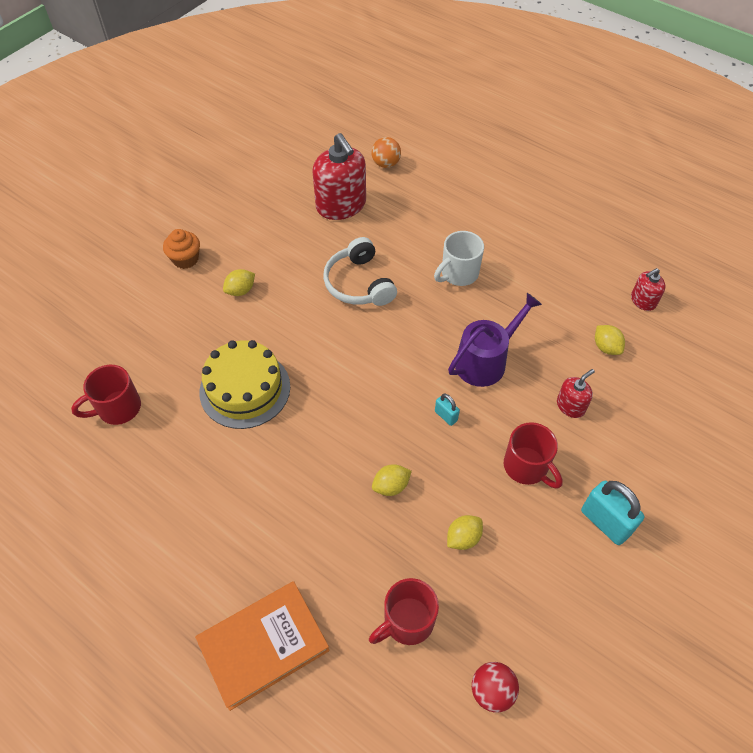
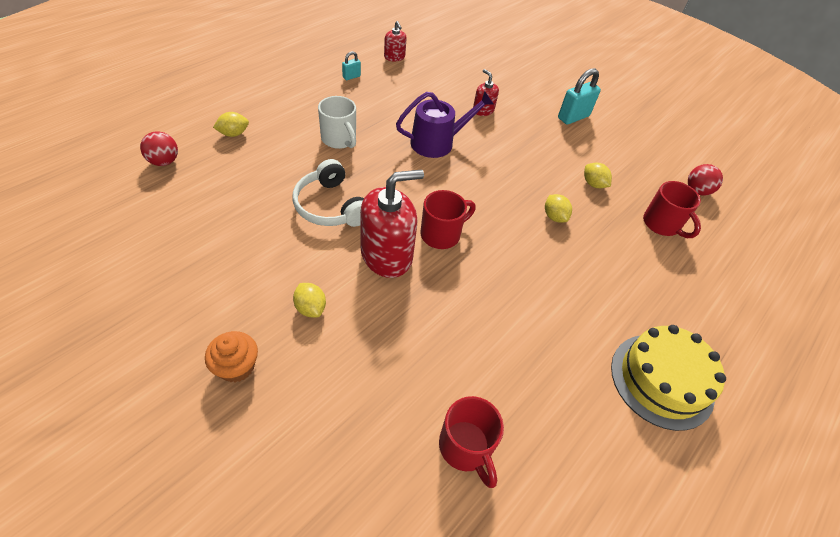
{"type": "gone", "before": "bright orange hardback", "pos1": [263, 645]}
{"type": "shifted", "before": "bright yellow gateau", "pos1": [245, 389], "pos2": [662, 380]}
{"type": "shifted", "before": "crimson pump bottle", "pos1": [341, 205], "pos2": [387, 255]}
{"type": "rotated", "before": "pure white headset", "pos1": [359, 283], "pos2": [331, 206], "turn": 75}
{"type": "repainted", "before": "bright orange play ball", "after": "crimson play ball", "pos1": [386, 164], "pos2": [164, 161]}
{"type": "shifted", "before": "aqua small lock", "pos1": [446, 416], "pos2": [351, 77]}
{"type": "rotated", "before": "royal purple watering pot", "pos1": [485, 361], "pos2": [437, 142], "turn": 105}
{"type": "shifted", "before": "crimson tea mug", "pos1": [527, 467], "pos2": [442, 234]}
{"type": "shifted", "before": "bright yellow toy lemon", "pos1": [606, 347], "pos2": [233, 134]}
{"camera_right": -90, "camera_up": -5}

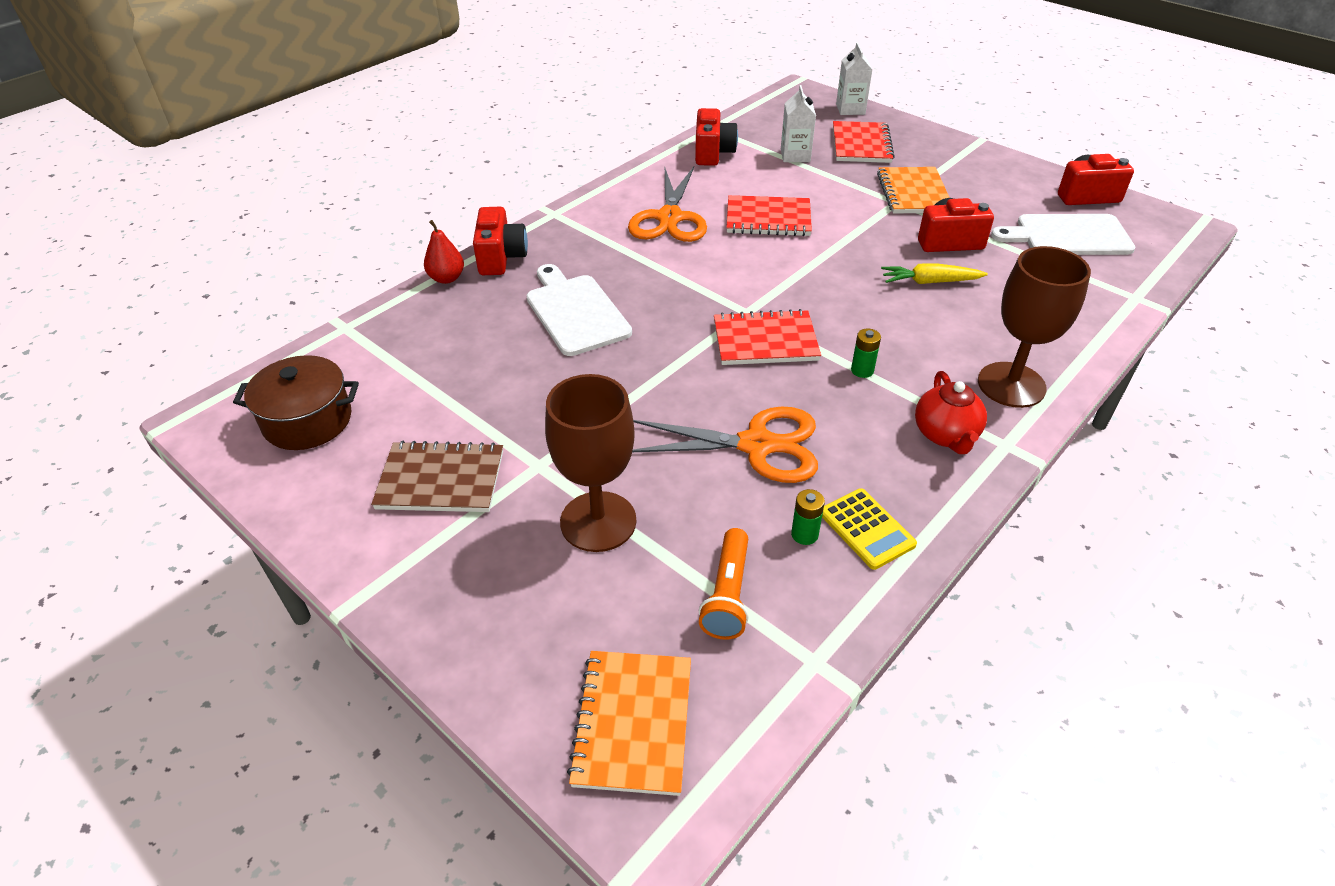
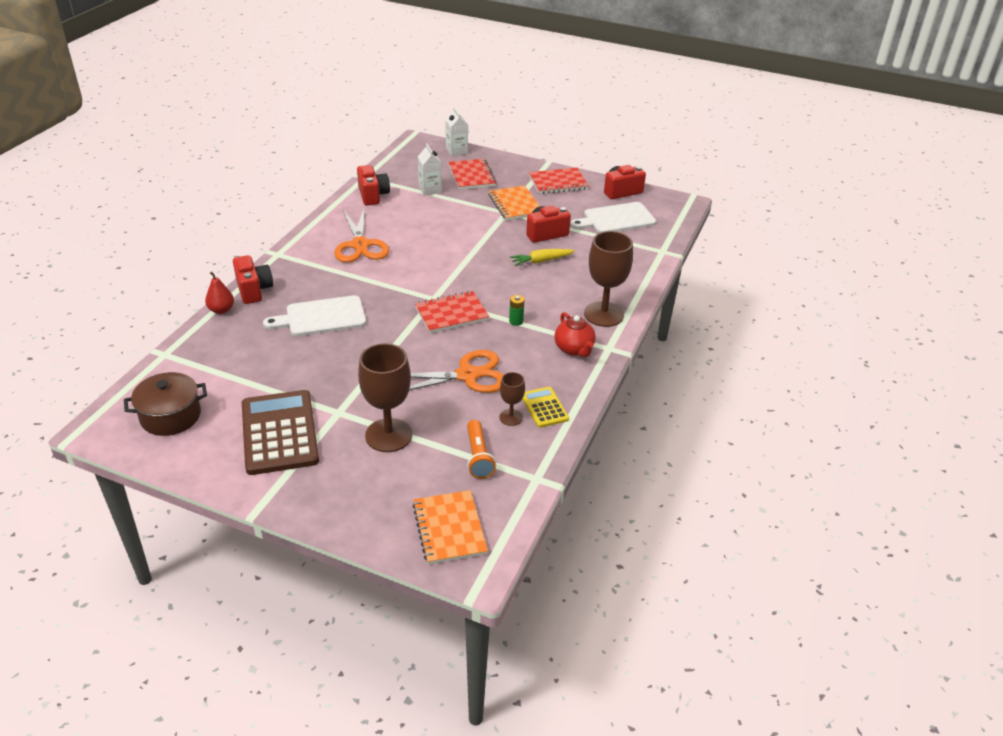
{"type": "swapped", "before": "russet notebook", "after": "russet adding machine", "pos1": [441, 480], "pos2": [279, 433]}
{"type": "rotated", "before": "pure white chopping board", "pos1": [575, 312], "pos2": [321, 317], "turn": -60}
{"type": "shifted", "before": "crimson notebook", "pos1": [768, 219], "pos2": [558, 183]}
{"type": "swapped", "before": "leaf-green power cell", "after": "russet chalice", "pos1": [804, 534], "pos2": [511, 417]}
{"type": "rotated", "before": "bright yellow adding machine", "pos1": [866, 529], "pos2": [544, 407], "turn": -150}
{"camera_right": -20, "camera_up": -5}

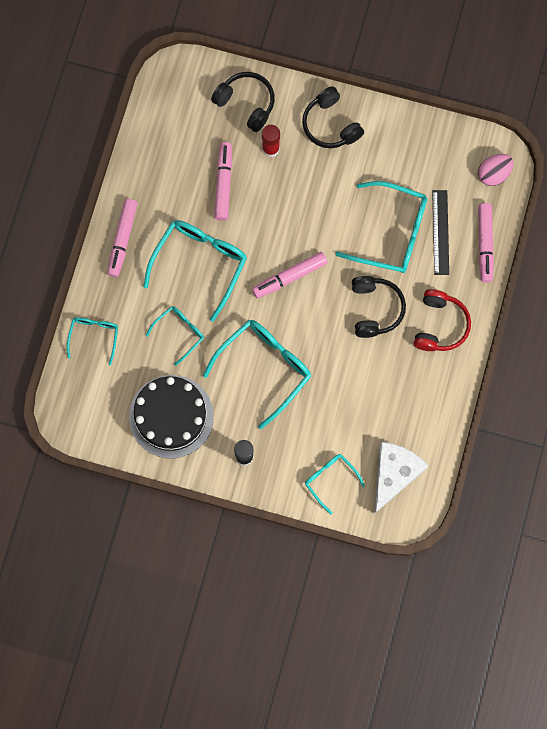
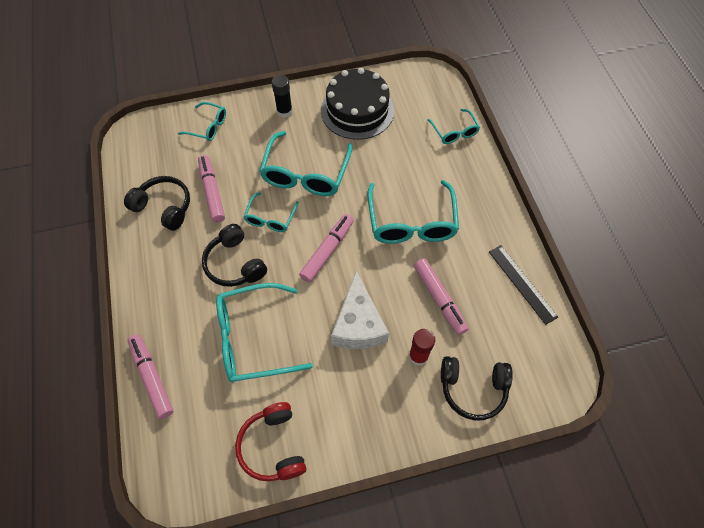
{"type": "shifted", "before": "rose-pink marker pen", "pos1": [123, 239], "pos2": [212, 192]}
{"type": "shifted", "before": "aqua spectacles", "pos1": [179, 333], "pos2": [270, 218]}
{"type": "shifted", "before": "ebony headset", "pos1": [330, 124], "pos2": [164, 207]}
{"type": "shifted", "before": "pure white cheese", "pos1": [394, 474], "pos2": [358, 324]}
{"type": "shifted", "before": "crimson headset", "pos1": [440, 325], "pos2": [273, 446]}
{"type": "shifted", "before": "ebony straightedge", "pos1": [440, 232], "pos2": [522, 283]}
{"type": "gone", "before": "rose-pink egg shape", "pos1": [493, 174]}
{"camera_right": 150, "camera_up": -15}

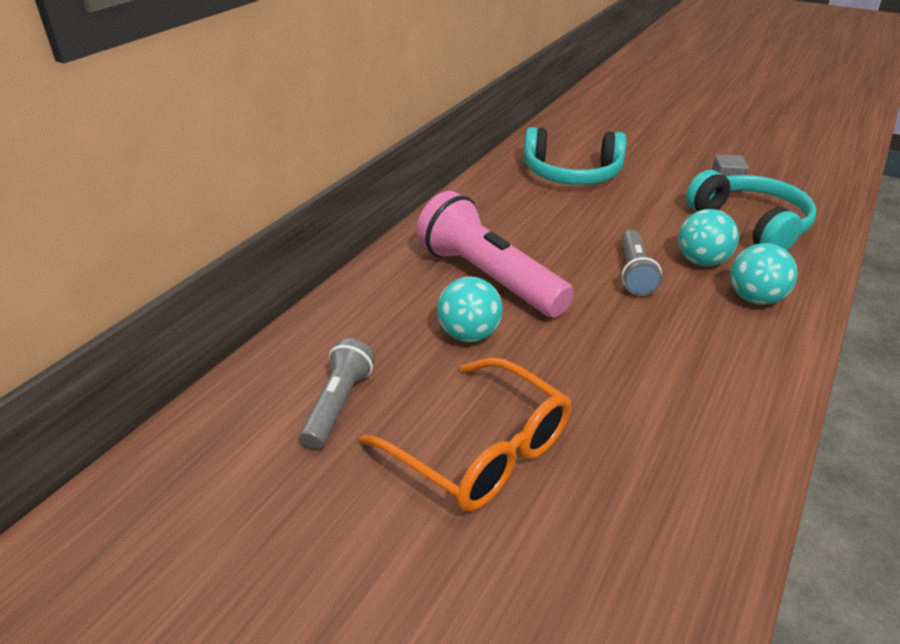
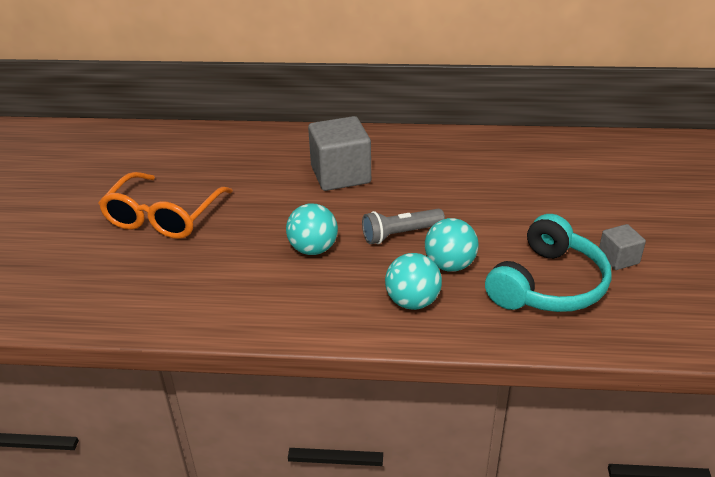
{"type": "gone", "before": "grey flashlight", "pos1": [338, 404]}
{"type": "swapped", "before": "rose-pink flashlight", "after": "grey cube", "pos1": [489, 277], "pos2": [340, 175]}
{"type": "shifted", "before": "aqua play ball", "pos1": [469, 335], "pos2": [313, 249]}
{"type": "gone", "before": "aqua headset", "pos1": [572, 174]}
{"camera_right": 65, "camera_up": 0}

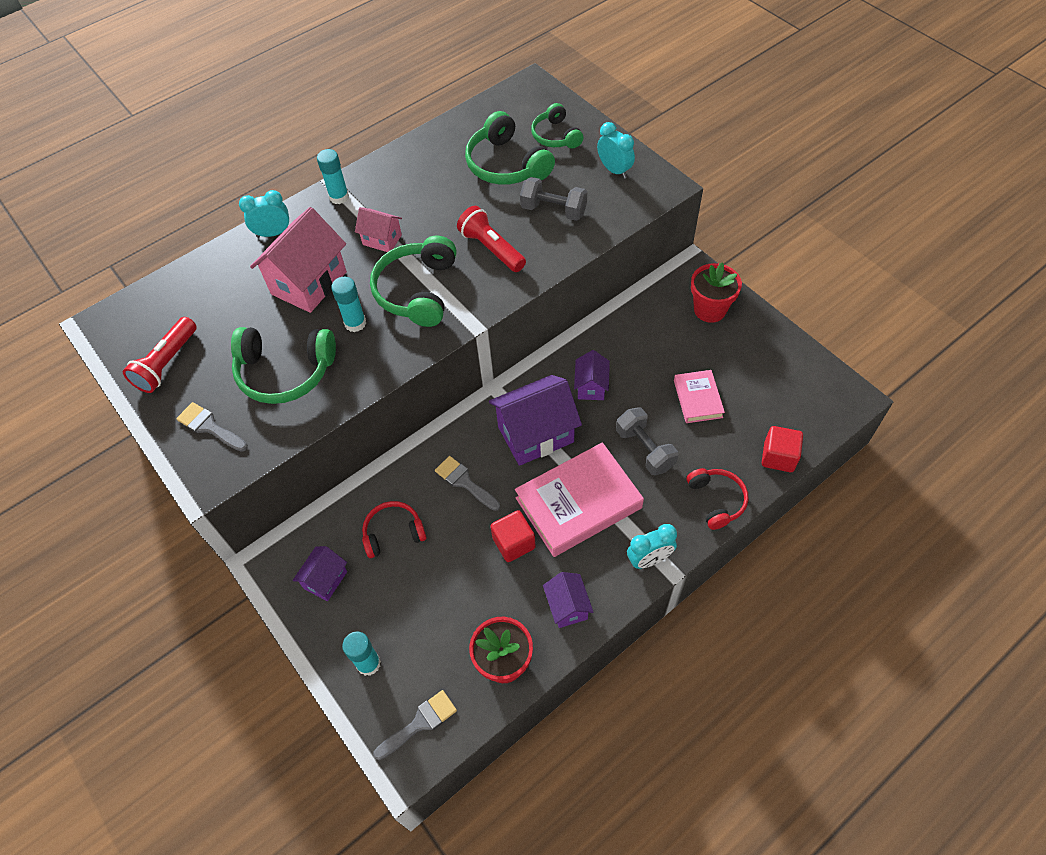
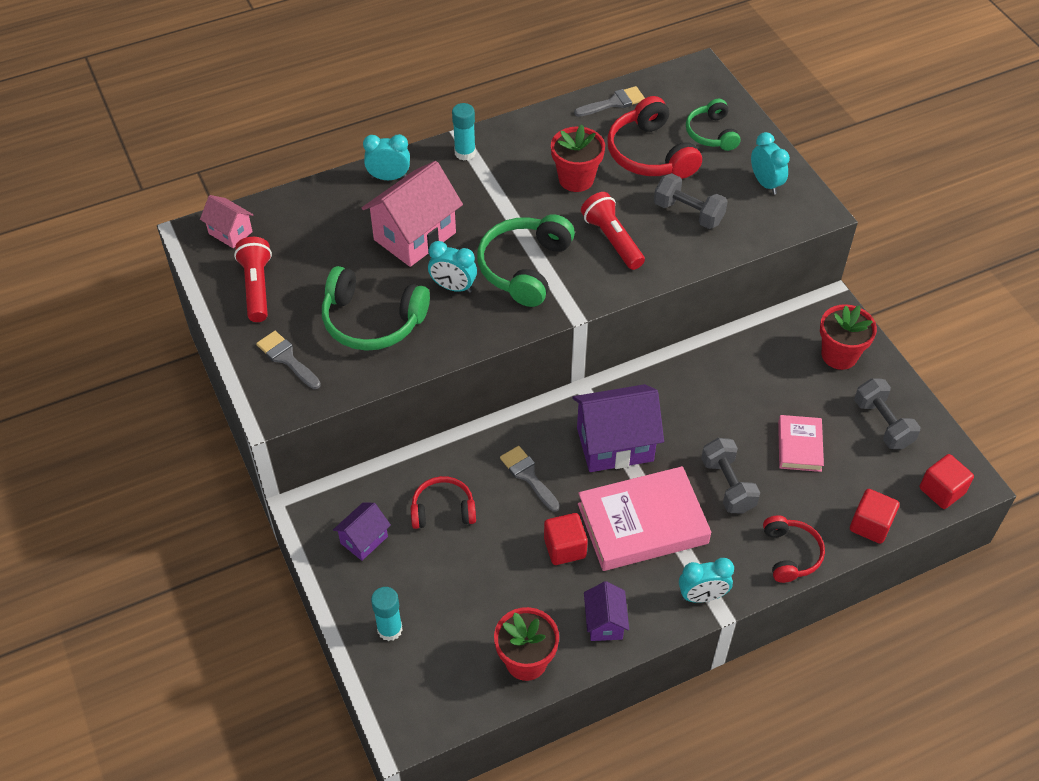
{"type": "rotated", "before": "crimson flashlight", "pos1": [167, 363], "pos2": [256, 287], "turn": 135}
{"type": "swapped", "before": "aqua glue stick", "after": "aqua alarm clock", "pos1": [355, 323], "pos2": [453, 287]}
{"type": "shifted", "before": "rose-pink house", "pos1": [382, 240], "pos2": [230, 233]}
{"type": "shifted", "before": "grey paint brush", "pos1": [420, 723], "pos2": [614, 103]}
{"type": "repainted", "before": "leaf-green headset", "after": "crimson headset", "pos1": [506, 165], "pos2": [650, 154]}
{"type": "gone", "before": "royal purple house", "pos1": [591, 386]}
{"type": "new", "after": "crimson flower pot", "pos2": [576, 179]}
{"type": "new", "after": "grey dumbbell", "pos2": [883, 424]}
{"type": "new", "after": "crimson cube", "pos2": [942, 491]}
{"camera_right": 10, "camera_up": -5}

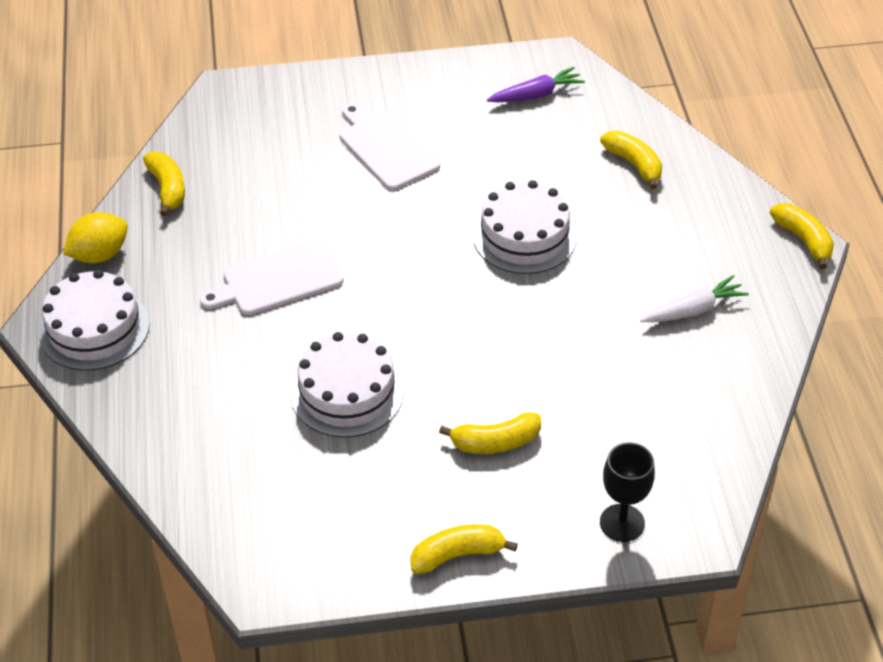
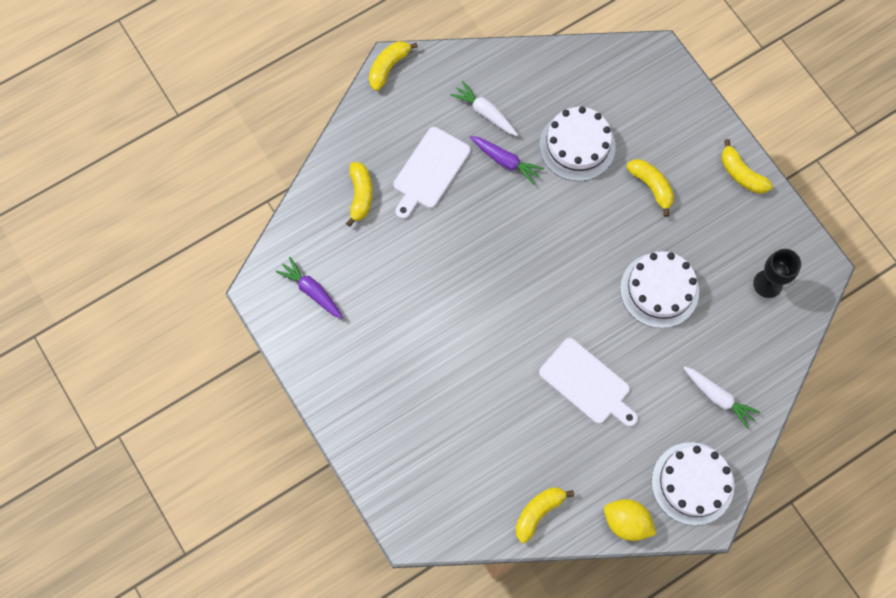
{"type": "shifted", "before": "pure white chopping board", "pos1": [386, 148], "pos2": [430, 171]}
{"type": "shifted", "before": "pure white gateau", "pos1": [524, 236], "pos2": [577, 146]}
{"type": "rotated", "before": "bright yellow banana fruit", "pos1": [634, 164], "pos2": [360, 195], "turn": 150}
{"type": "shifted", "before": "ebony chalice", "pos1": [622, 523], "pos2": [767, 284]}
{"type": "new", "after": "royal purple root vegetable", "pos2": [505, 161]}
{"type": "new", "after": "pure white root vegetable", "pos2": [718, 397]}
{"camera_right": -115, "camera_up": 25}

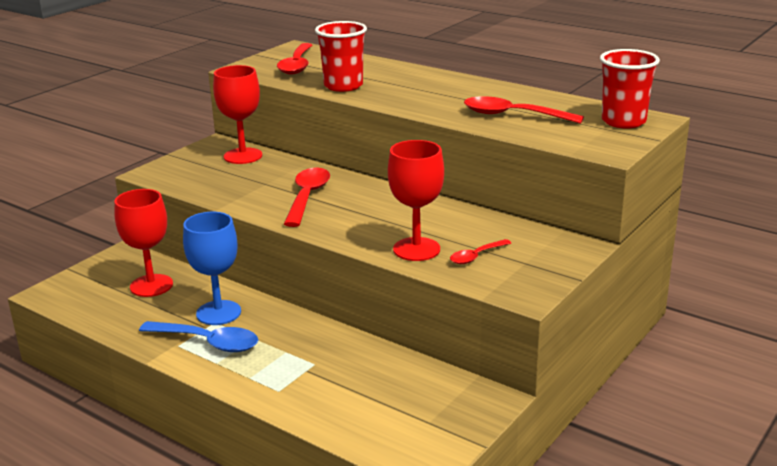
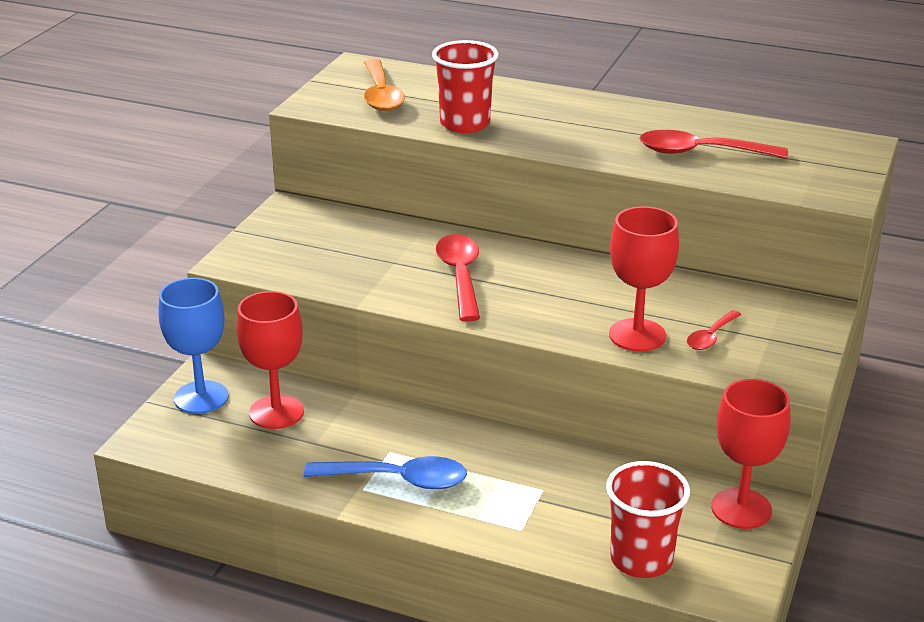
{"type": "shifted", "before": "cobalt chalice", "pos1": [218, 313], "pos2": [201, 397]}
{"type": "shifted", "before": "crimson chalice", "pos1": [243, 156], "pos2": [741, 509]}
{"type": "repainted", "before": "crimson spoon", "after": "bright orange spoon", "pos1": [297, 65], "pos2": [381, 94]}
{"type": "shifted", "before": "crimson tumbler", "pos1": [623, 121], "pos2": [641, 560]}
{"camera_right": -15, "camera_up": 5}

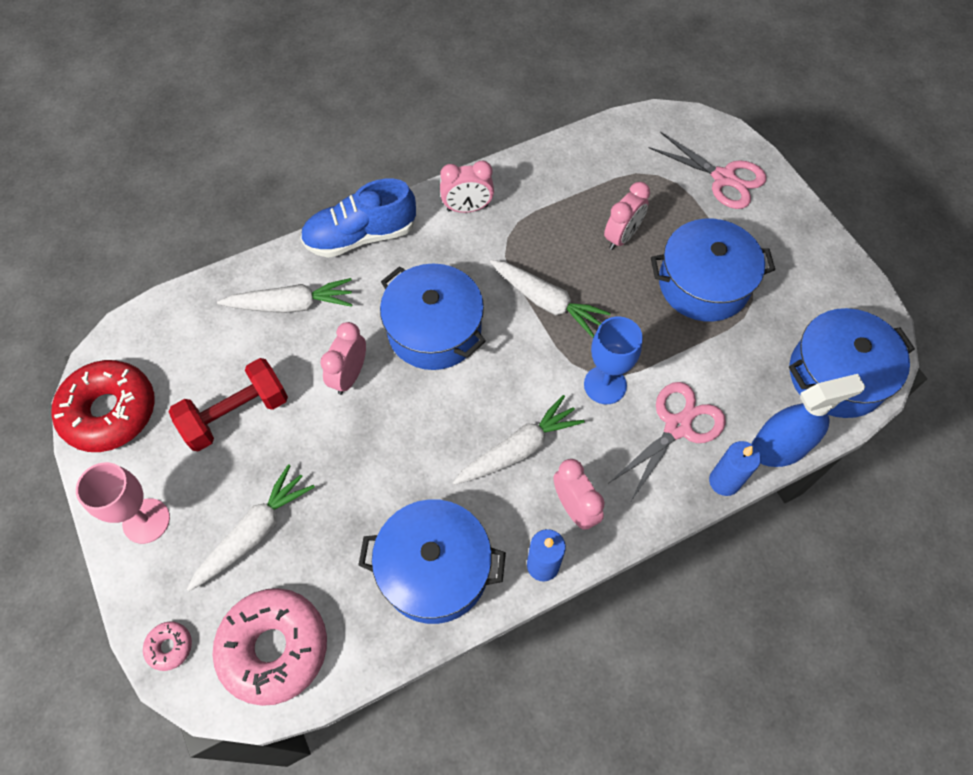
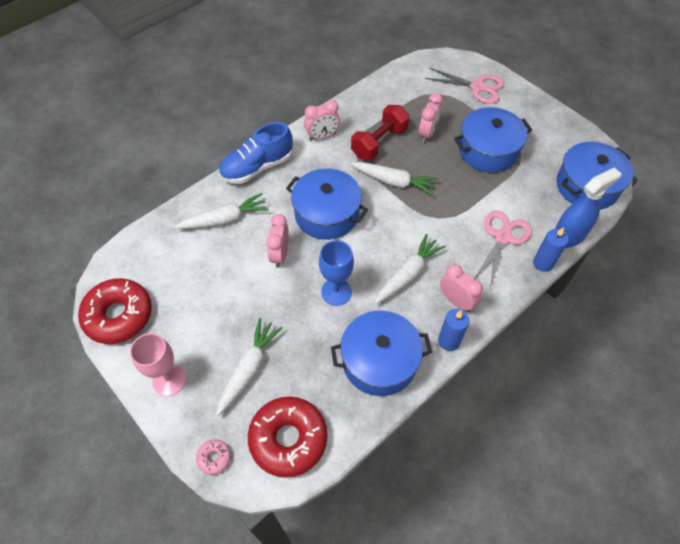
{"type": "shifted", "before": "crimson dumbbell", "pos1": [236, 414], "pos2": [379, 143]}
{"type": "repainted", "before": "rose-pink glazed donut", "after": "crimson glazed donut", "pos1": [274, 648], "pos2": [288, 439]}
{"type": "shifted", "before": "cobalt chalice", "pos1": [605, 385], "pos2": [336, 292]}
{"camera_right": -15, "camera_up": -5}

